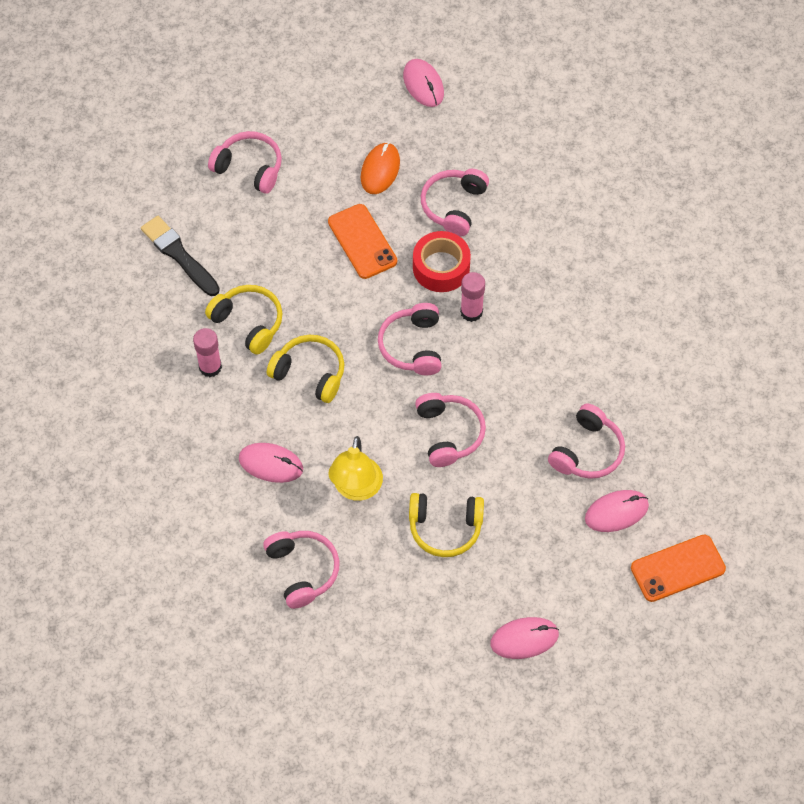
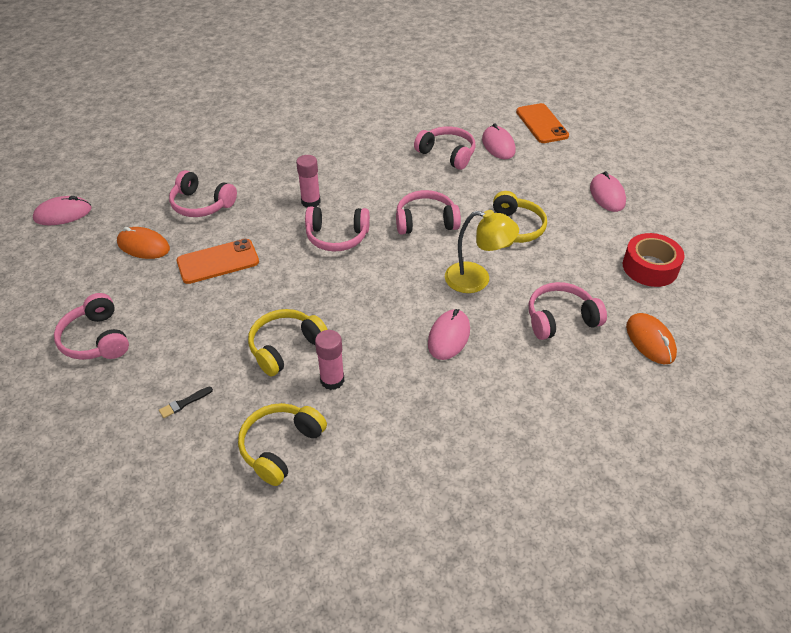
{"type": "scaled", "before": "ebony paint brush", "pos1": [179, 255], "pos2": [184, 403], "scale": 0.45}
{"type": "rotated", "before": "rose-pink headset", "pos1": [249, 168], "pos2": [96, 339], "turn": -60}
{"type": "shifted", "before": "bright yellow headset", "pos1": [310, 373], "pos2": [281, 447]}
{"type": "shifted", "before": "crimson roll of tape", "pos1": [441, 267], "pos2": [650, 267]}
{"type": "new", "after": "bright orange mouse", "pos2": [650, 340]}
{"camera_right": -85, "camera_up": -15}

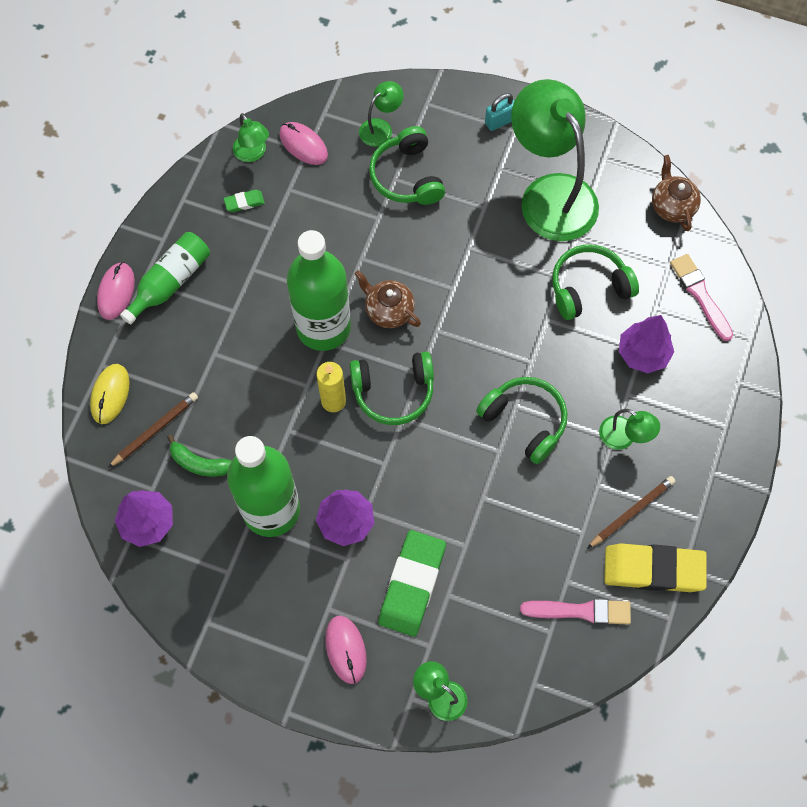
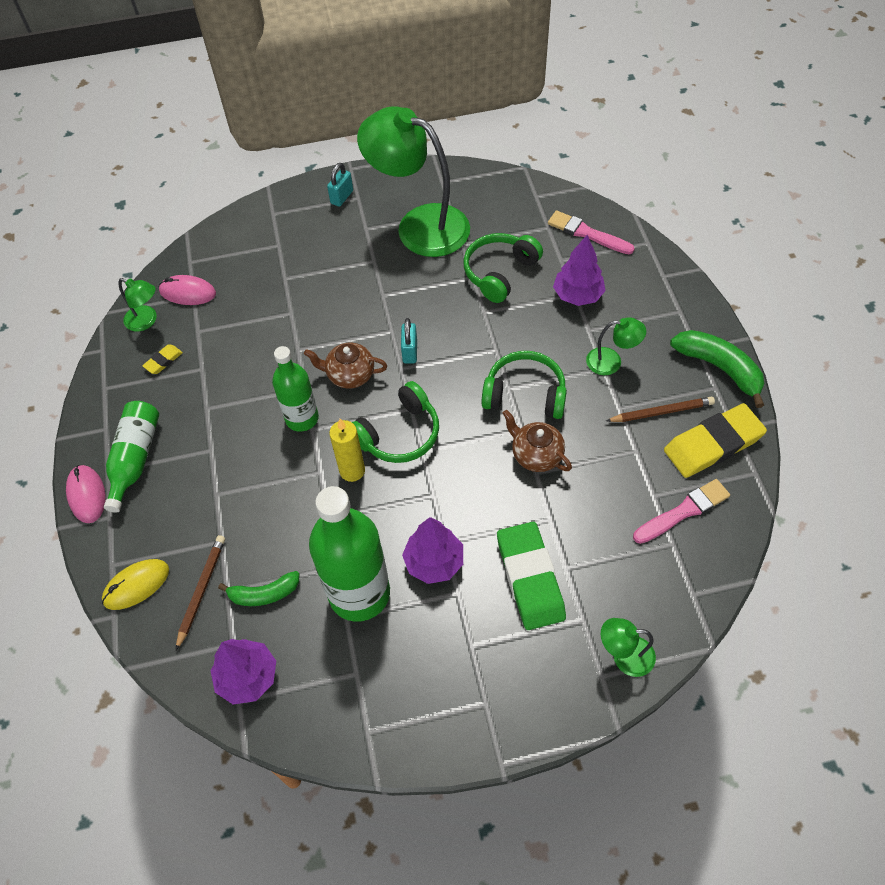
{"type": "rotated", "before": "bright yellow mouse", "pos1": [110, 394], "pos2": [136, 585], "turn": 75}
{"type": "repainted", "before": "leaf-green eraser", "after": "bright yellow eraser", "pos1": [244, 202], "pos2": [163, 361]}
{"type": "scaled", "before": "leaf-green flask", "pos1": [323, 327], "pos2": [302, 418], "scale": 0.61}
{"type": "gone", "before": "rose-pink mouse", "pos1": [346, 649]}
{"type": "gone", "before": "leaf-green desk lamp", "pos1": [381, 128]}
{"type": "gone", "before": "leaf-green headset", "pos1": [407, 176]}
{"type": "rotated", "before": "russet lead pencil", "pos1": [632, 512], "pos2": [661, 412], "turn": 60}
{"type": "shifted", "before": "russet tea pot", "pos1": [672, 206], "pos2": [536, 455]}
{"type": "new", "after": "aqua small lock", "pos2": [410, 352]}
{"type": "new", "after": "leaf-green banana fruit", "pos2": [719, 368]}
{"camera_right": -30, "camera_up": -10}

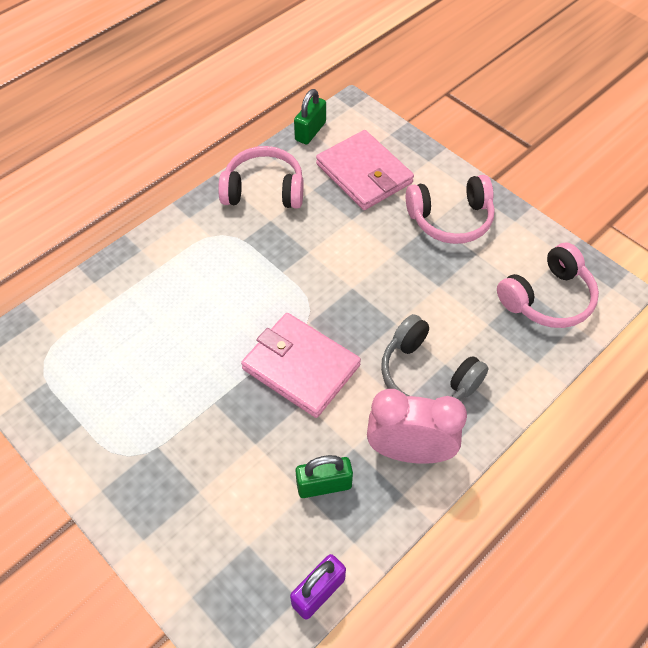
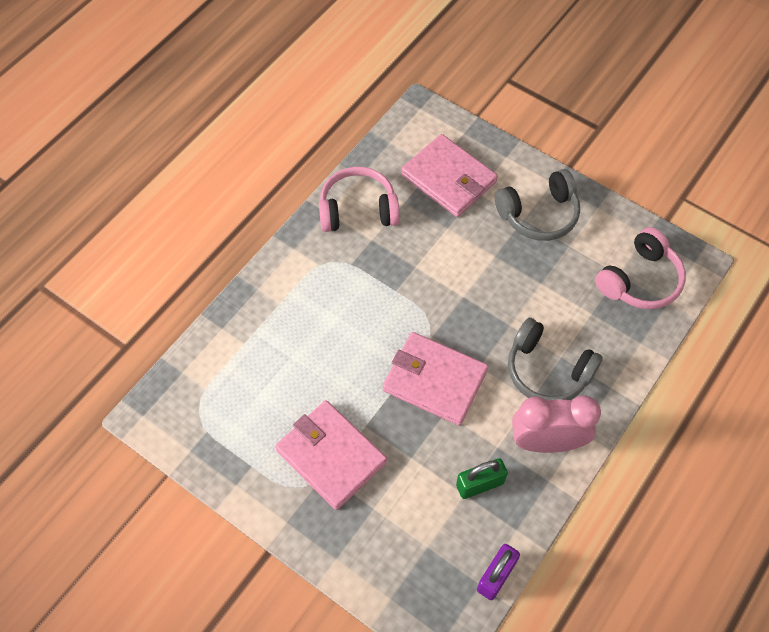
{"type": "gone", "before": "leaf-green small lock", "pos1": [310, 131]}
{"type": "repainted", "before": "rose-pink headset", "after": "grey headset", "pos1": [450, 219], "pos2": [539, 214]}
{"type": "new", "after": "rose-pink wallet", "pos2": [331, 456]}
{"camera_right": -10, "camera_up": 5}

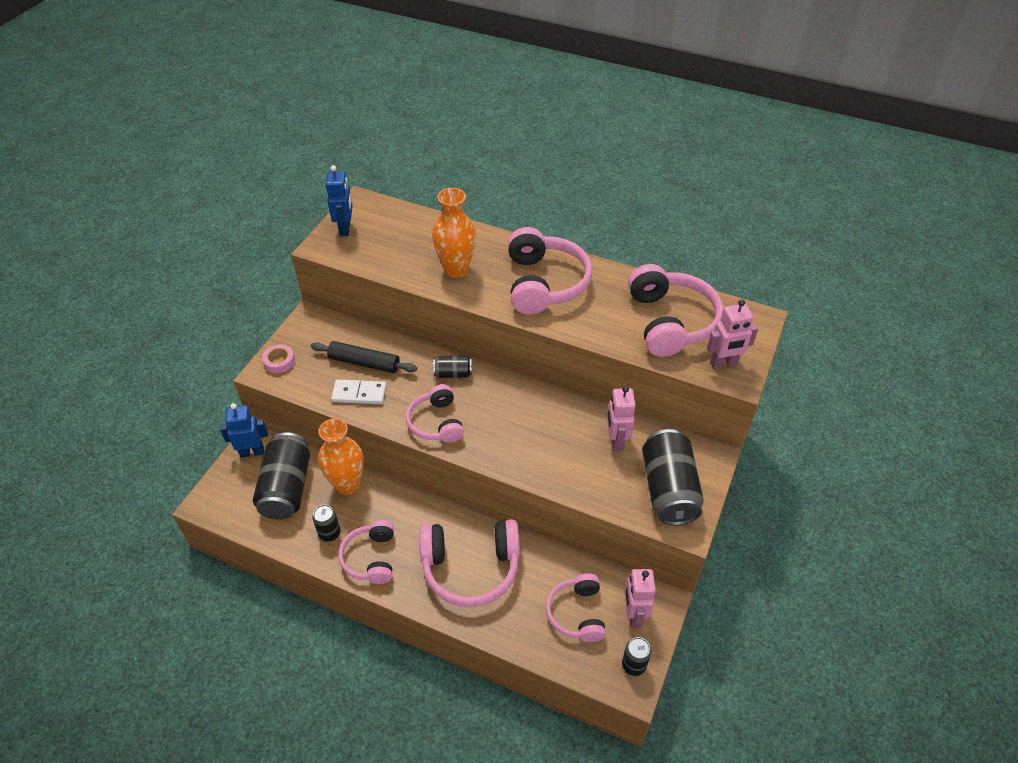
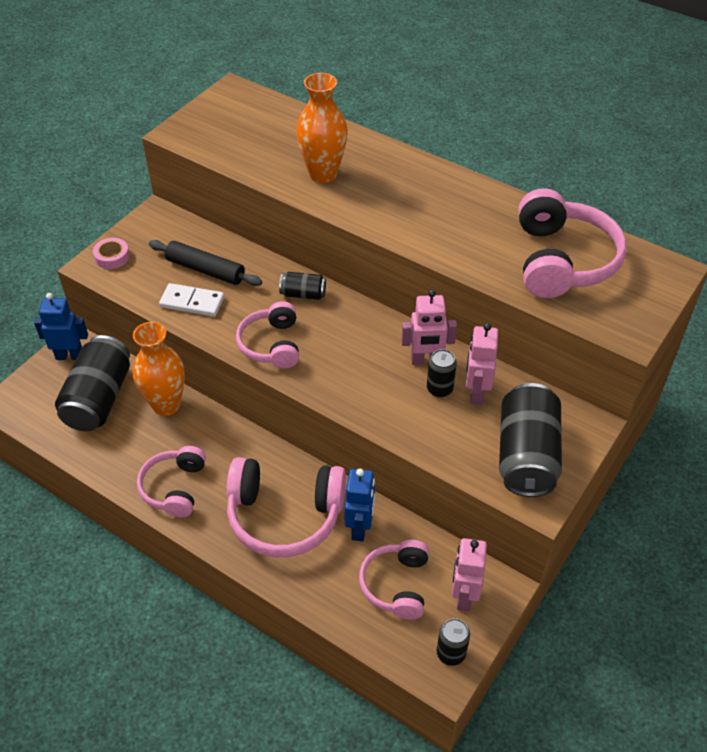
{"type": "shifted", "before": "ebony tin", "pos1": [329, 533], "pos2": [439, 389]}
{"type": "shifted", "before": "cobalt robot", "pos1": [345, 229], "pos2": [360, 528]}
{"type": "gone", "before": "rose-pink headset", "pos1": [544, 283]}
{"type": "shifted", "before": "rose-pink robot", "pos1": [723, 363], "pos2": [426, 360]}
{"camera_right": 10, "camera_up": 0}

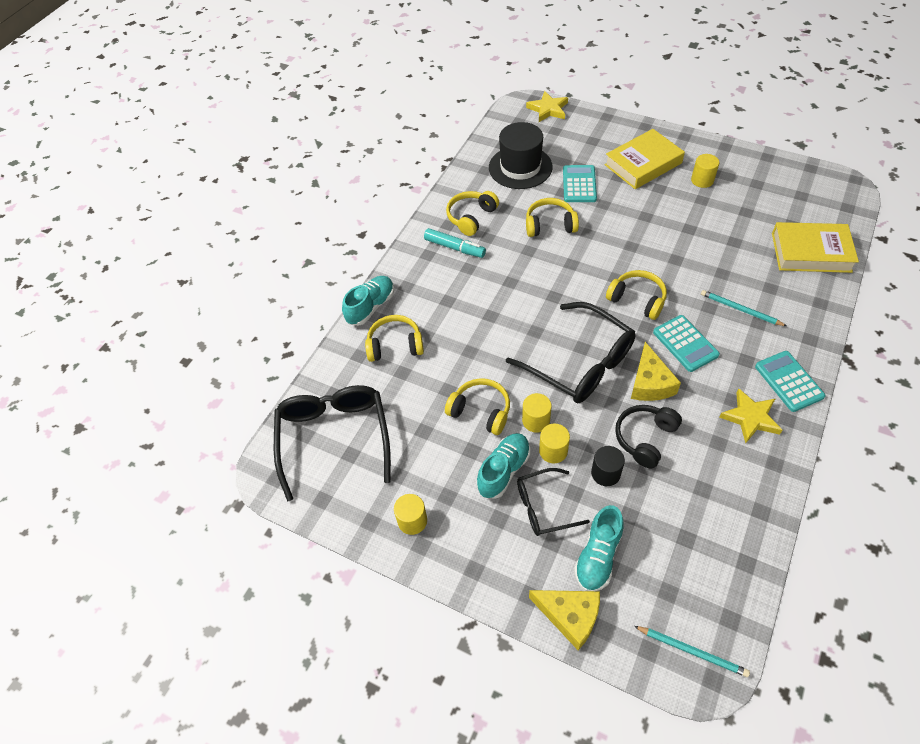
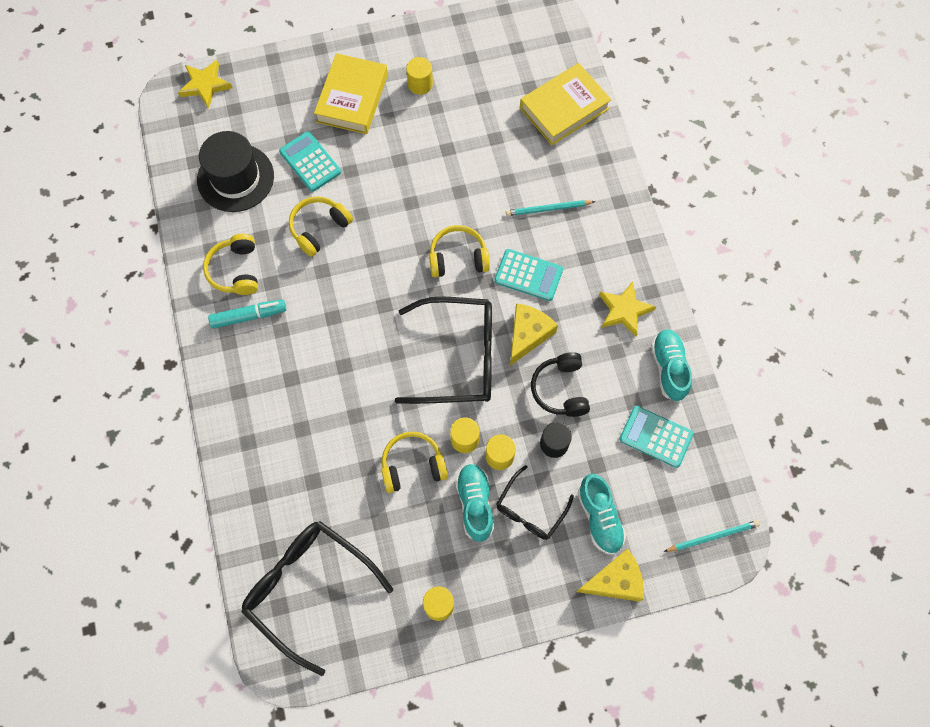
{"type": "shifted", "before": "aqua shoe", "pos1": [371, 307], "pos2": [669, 368]}
{"type": "gone", "before": "bright yellow headset", "pos1": [395, 345]}
{"type": "rotated", "before": "bright yellow cheese", "pos1": [650, 383], "pos2": [528, 335], "turn": -105}
{"type": "shifted", "before": "aqua adding machine", "pos1": [788, 381], "pos2": [655, 437]}
{"camera_right": -45, "camera_up": 15}

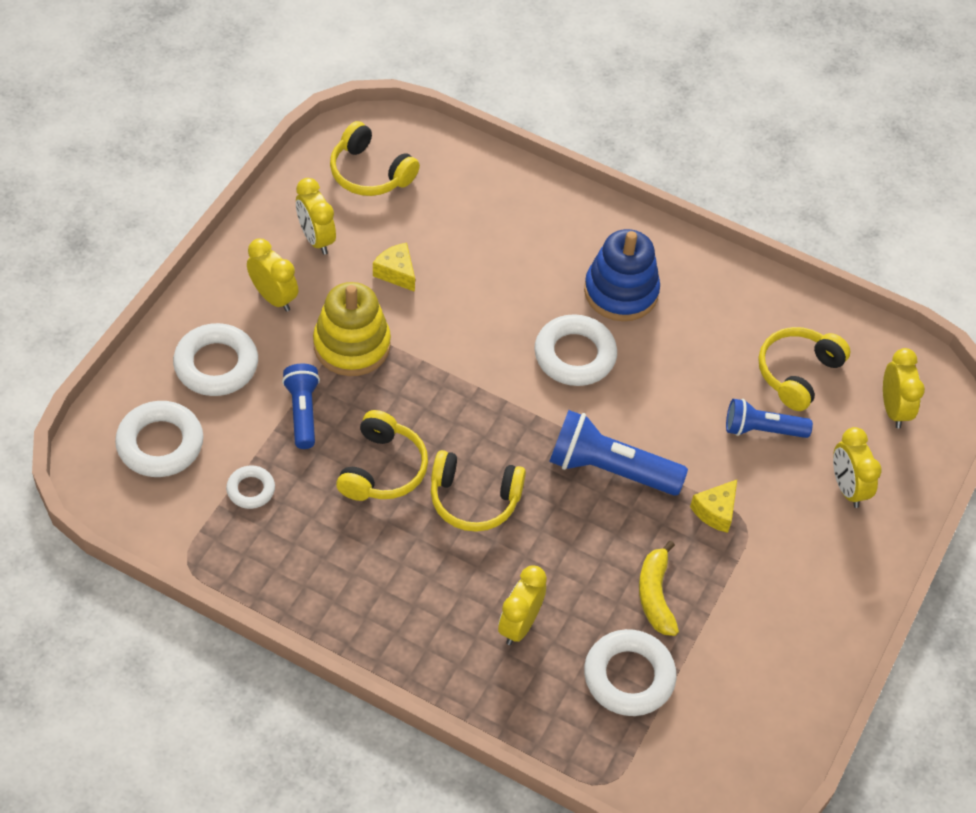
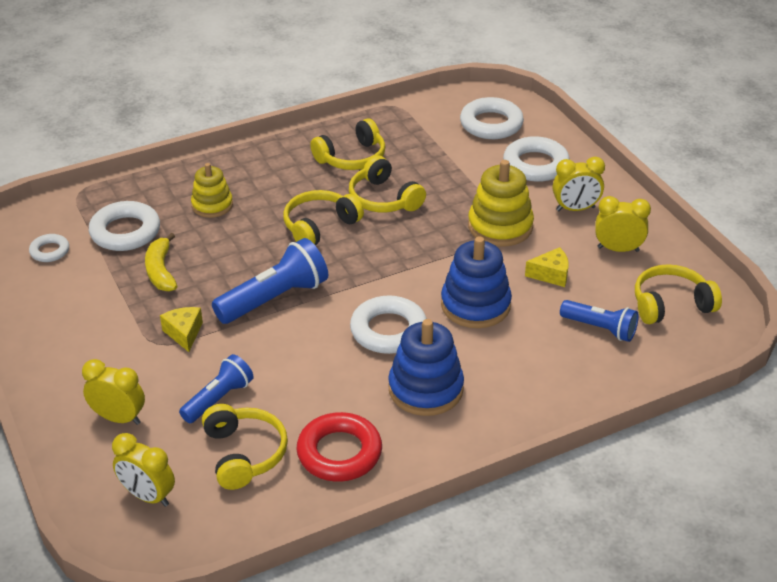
{"type": "shifted", "before": "pure white hoop", "pos1": [251, 490], "pos2": [50, 251]}
{"type": "shifted", "before": "cobalt flashlight", "pos1": [303, 412], "pos2": [600, 329]}
{"type": "swapped", "before": "bright yellow alarm clock", "after": "bright yellow ring stacker", "pos1": [519, 625], "pos2": [212, 205]}
{"type": "rotated", "before": "bright yellow banana fruit", "pos1": [655, 595], "pos2": [161, 271], "turn": -135}
{"type": "new", "after": "crimson hoop", "pos2": [339, 453]}
{"type": "new", "after": "bright yellow headset", "pos2": [352, 158]}
{"type": "new", "after": "cobalt ring stacker", "pos2": [475, 305]}
{"camera_right": 130, "camera_up": -15}

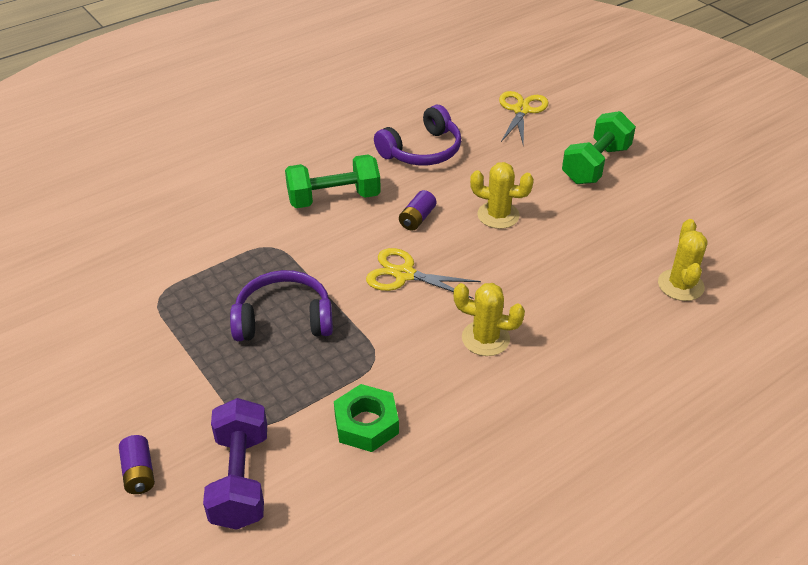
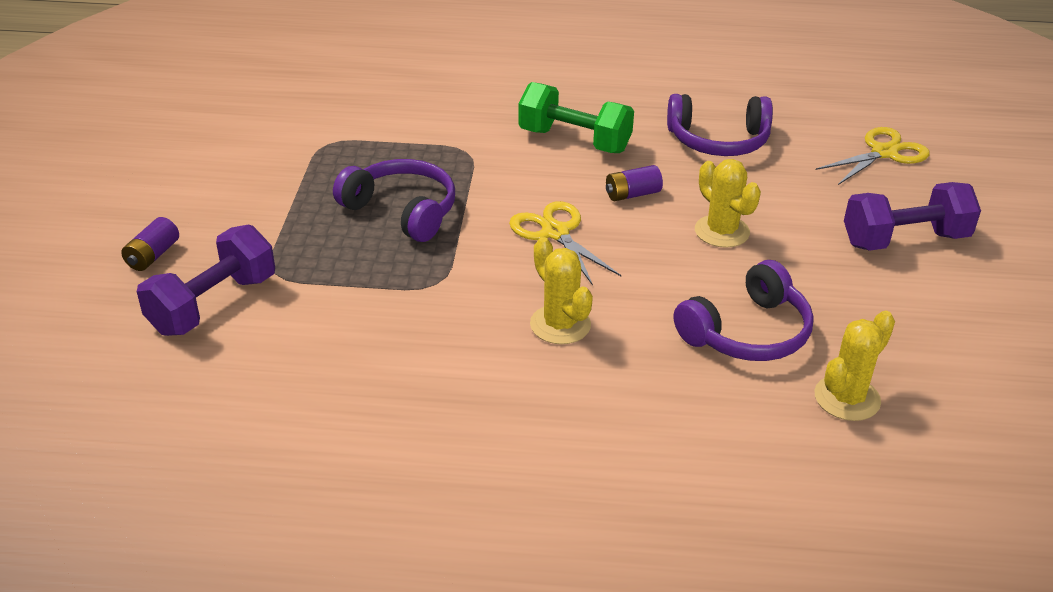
{"type": "gone", "before": "leaf-green hexagon nut", "pos1": [366, 424]}
{"type": "repainted", "before": "leaf-green dumbbell", "after": "royal purple dumbbell", "pos1": [596, 165], "pos2": [904, 240]}
{"type": "new", "after": "royal purple headset", "pos2": [747, 332]}
{"camera_right": 40, "camera_up": -5}

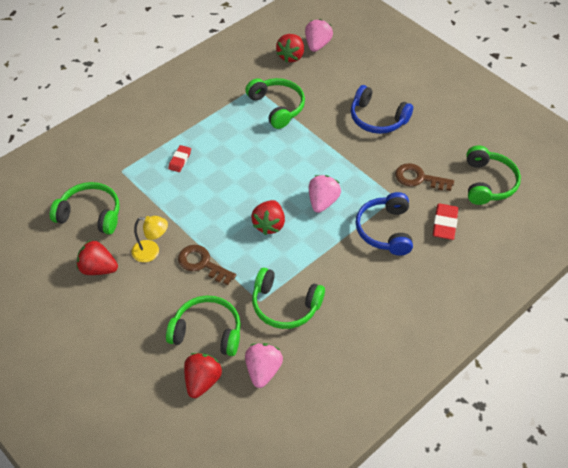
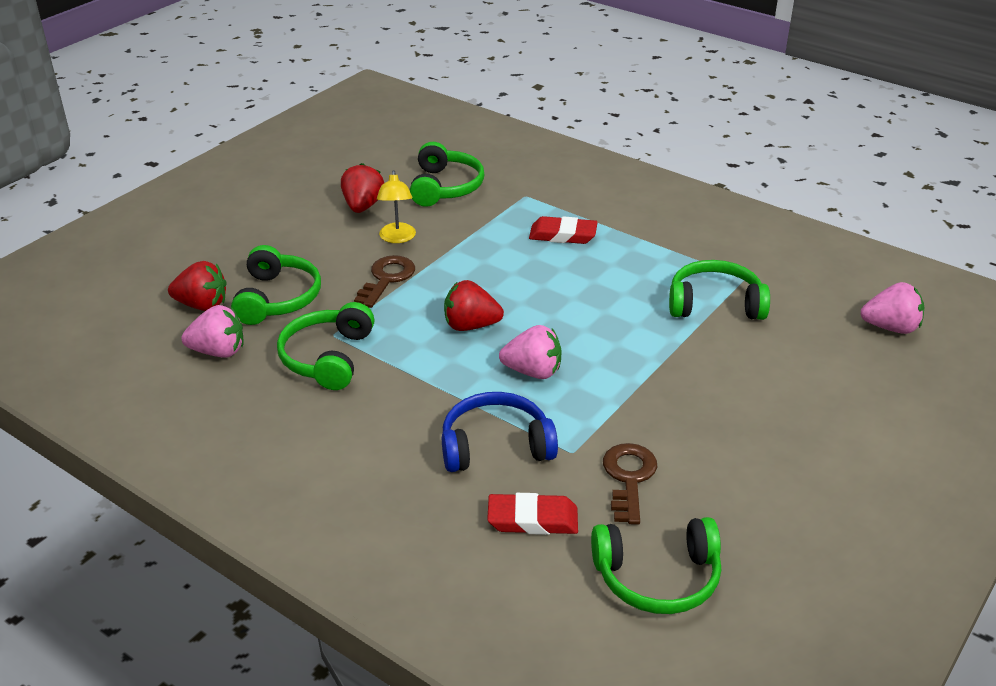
{"type": "scaled", "before": "crimson eraser", "pos1": [180, 160], "pos2": [563, 235], "scale": 1.52}
{"type": "rotated", "before": "leaf-green headset", "pos1": [277, 107], "pos2": [715, 304], "turn": -135}
{"type": "gone", "before": "crimson toy strawberry", "pos1": [291, 56]}
{"type": "gone", "before": "cobalt headset", "pos1": [377, 119]}
{"camera_right": 80, "camera_up": -15}

